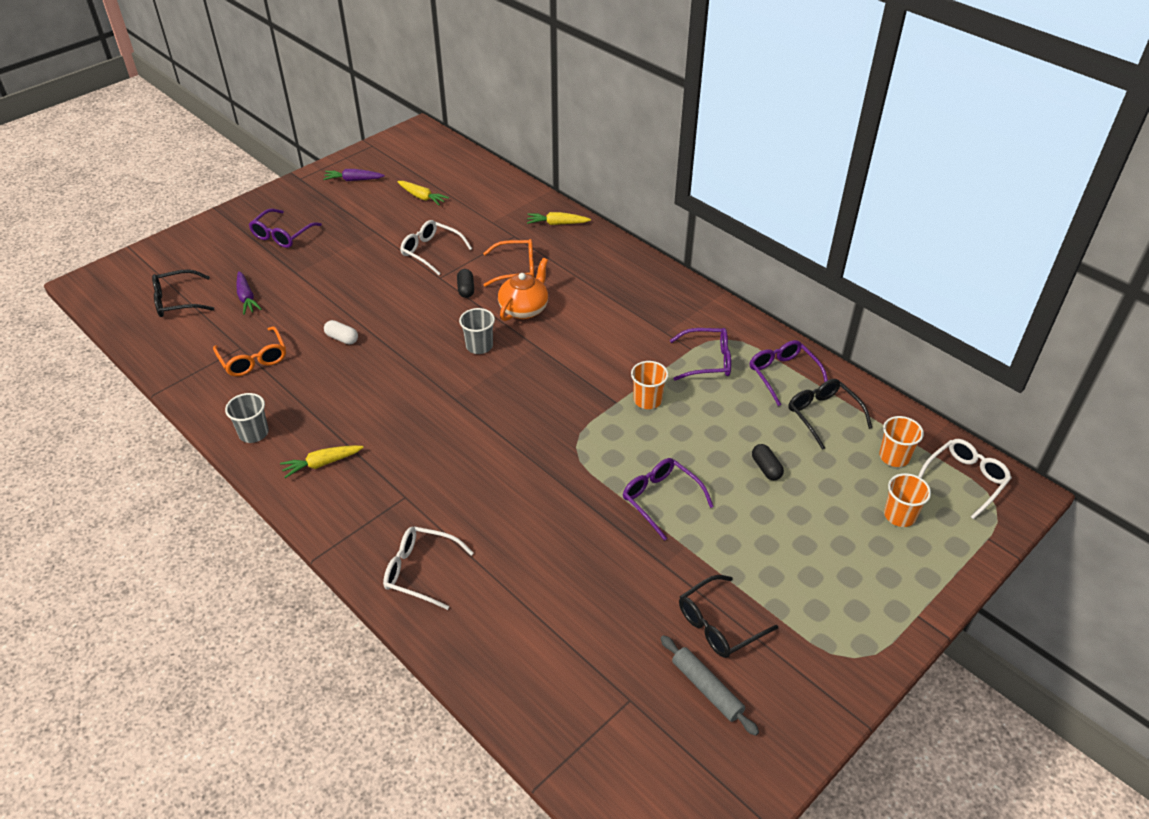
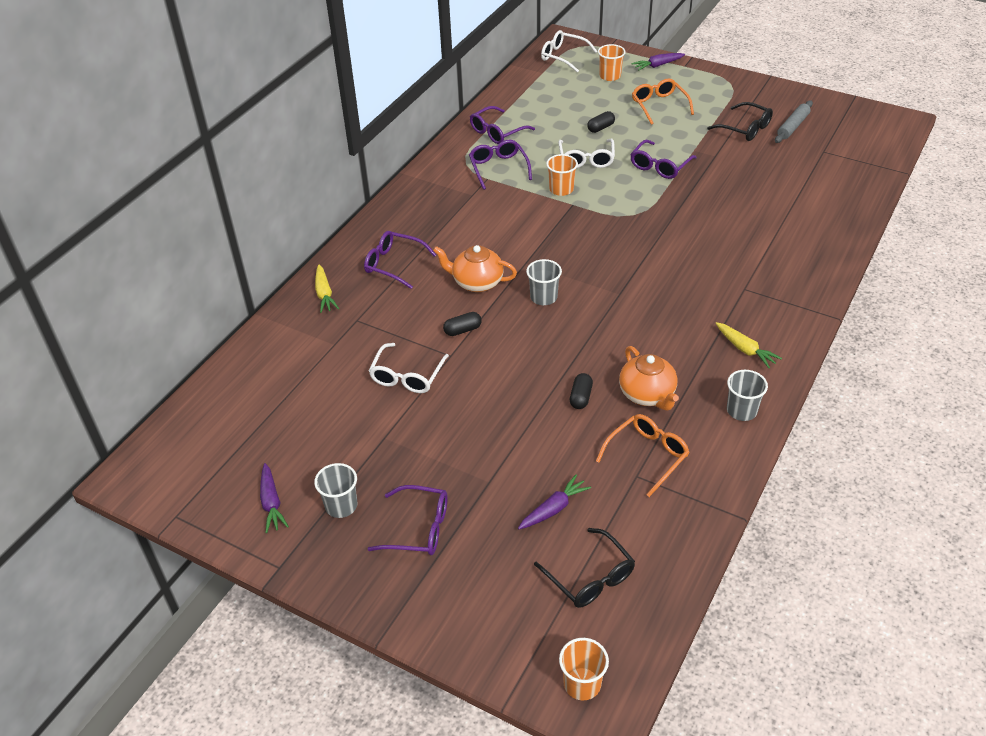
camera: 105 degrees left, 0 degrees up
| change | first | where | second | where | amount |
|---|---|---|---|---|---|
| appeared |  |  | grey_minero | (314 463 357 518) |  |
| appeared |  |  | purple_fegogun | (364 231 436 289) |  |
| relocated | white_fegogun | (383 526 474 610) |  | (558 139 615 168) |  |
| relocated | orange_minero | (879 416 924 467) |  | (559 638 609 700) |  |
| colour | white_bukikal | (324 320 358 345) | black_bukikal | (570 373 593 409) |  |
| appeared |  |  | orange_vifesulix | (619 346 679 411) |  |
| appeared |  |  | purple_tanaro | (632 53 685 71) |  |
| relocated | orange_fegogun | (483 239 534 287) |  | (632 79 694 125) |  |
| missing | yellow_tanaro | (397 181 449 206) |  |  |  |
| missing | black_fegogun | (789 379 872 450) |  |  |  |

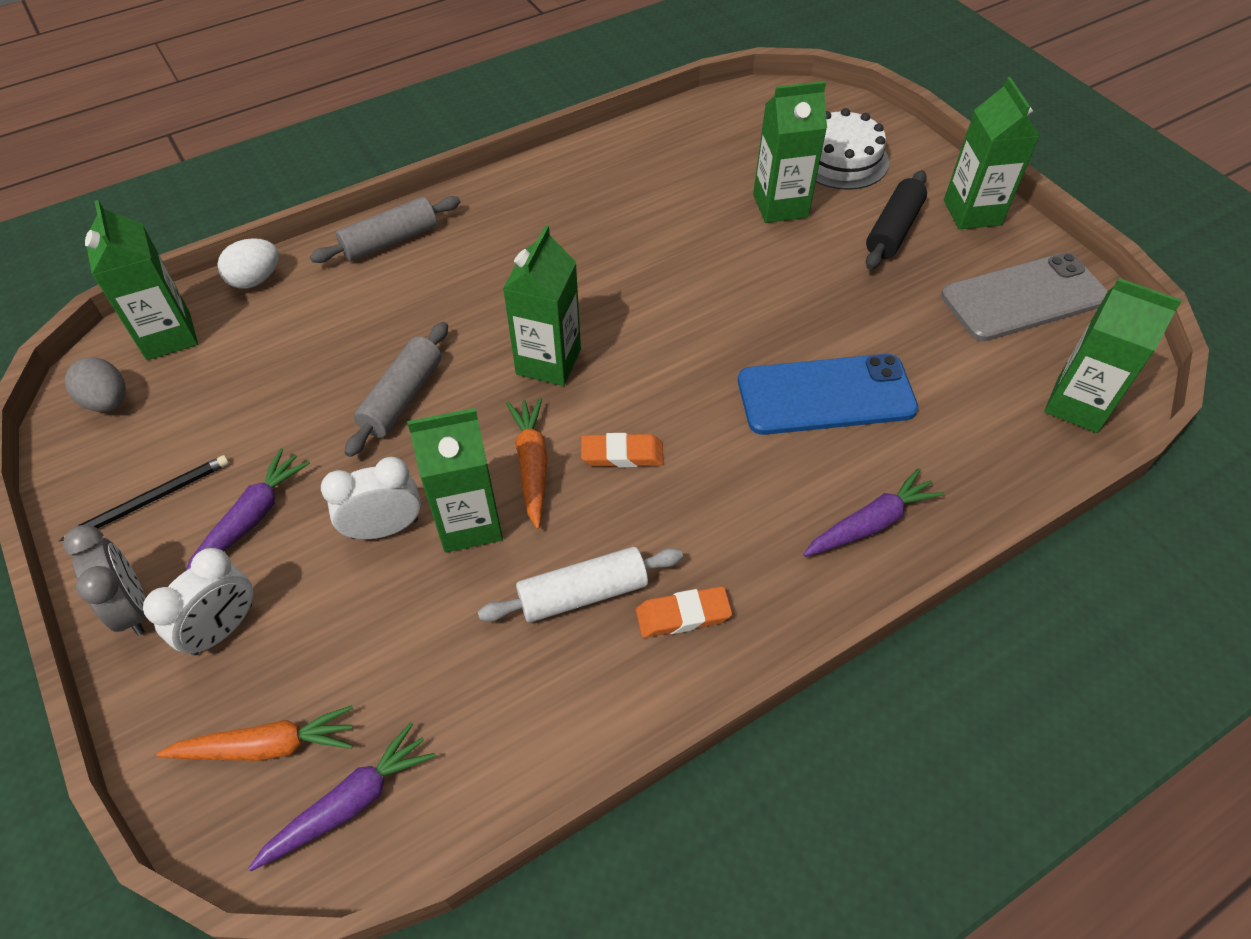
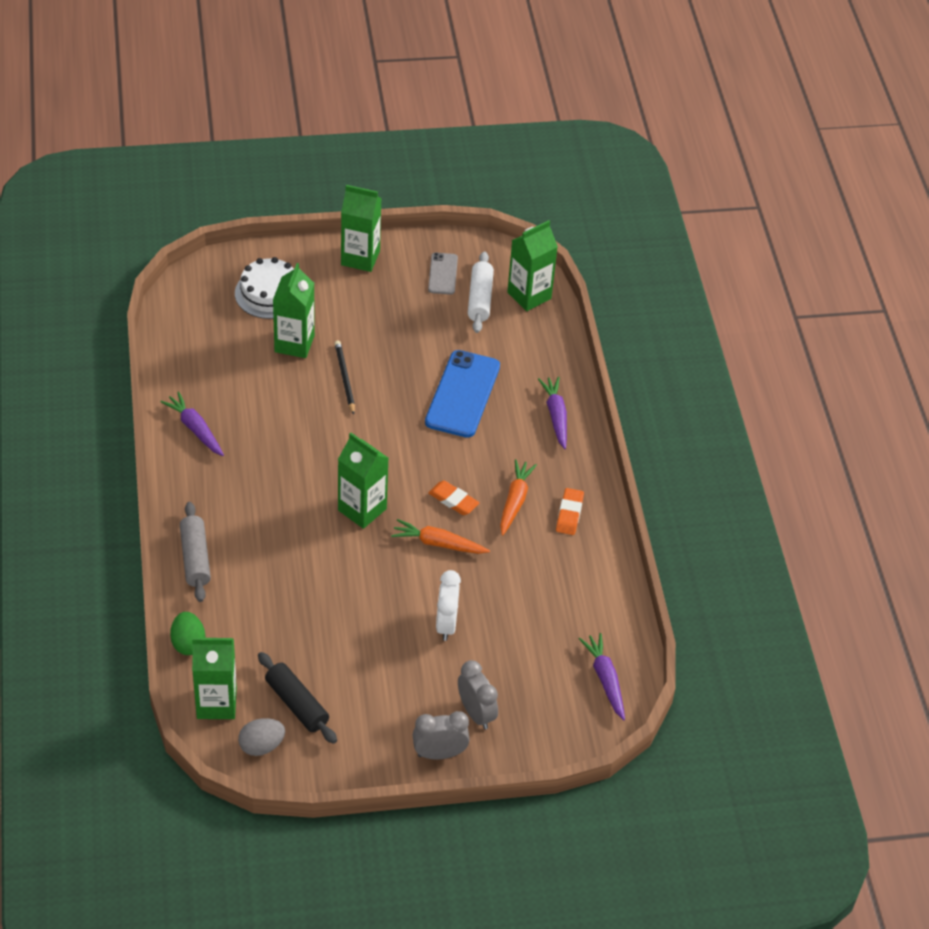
camera: 70 degrees left, 5 degrees down
| change | first | where | second | where | amount |
|---|---|---|---|---|---|
| relocated | purple_tanaro | (186 448 310 570) |  | (160 392 224 456) |  |
| colour | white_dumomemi | (217 238 279 289) | green_dumomemi | (170 612 205 655) |  |
| relocated | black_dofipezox | (866 170 927 270) |  | (258 652 337 744) |  |
| relocated | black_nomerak | (59 455 229 541) |  | (335 340 355 415) |  |
| size | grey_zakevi | (941 253 1108 341) |  | (428 253 458 295) | x0.54 |
| spun | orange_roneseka | (581 433 664 467) |  | (428 481 479 515) | 75 degrees counterclockwise |
| colour | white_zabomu | (143 548 253 655) | grey_zabomu | (458 660 498 730) |  |
| relocated | white_dofipezox | (478 547 683 623) |  | (468 251 494 333) |  |
| relocated | orange_tanaro | (156 705 353 761) |  | (500 459 537 536) |  |
| missing | grey_dofipezox | (345 322 448 457) |  |  |  |
| missing | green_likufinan | (407 408 503 553) |  |  |  |

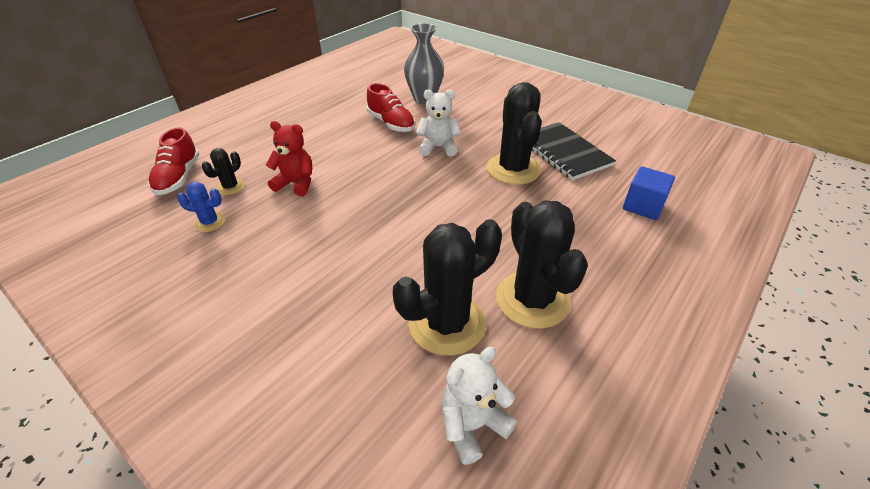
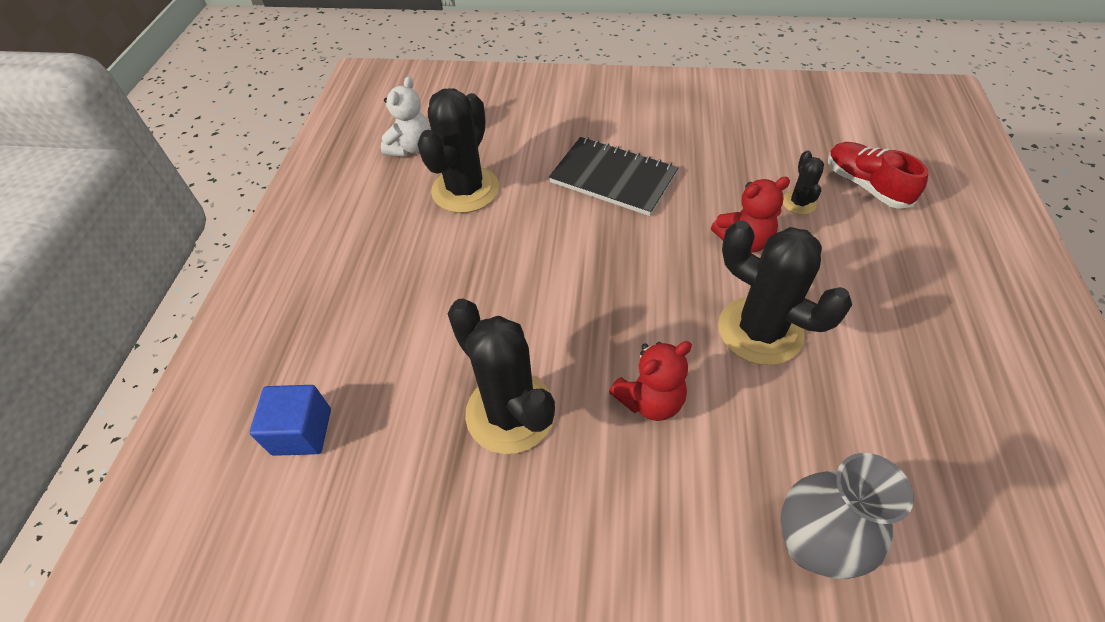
camera: 150 degrees right, 10 degrees up
| change | first | where | second | where | amount |
|---|---|---|---|---|---|
| relocated | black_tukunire | (532 122 616 180) |  | (549 137 679 216) |  |
| colour | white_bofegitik | (416 90 461 157) | red_bofegitik | (609 341 692 421) |  |
| relocated | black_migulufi | (496 200 588 329) |  | (718 220 852 365) |  |
| missing | blue_migulufi | (177 182 225 232) |  |  |  |
| missing | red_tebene | (367 83 415 132) |  |  |  |

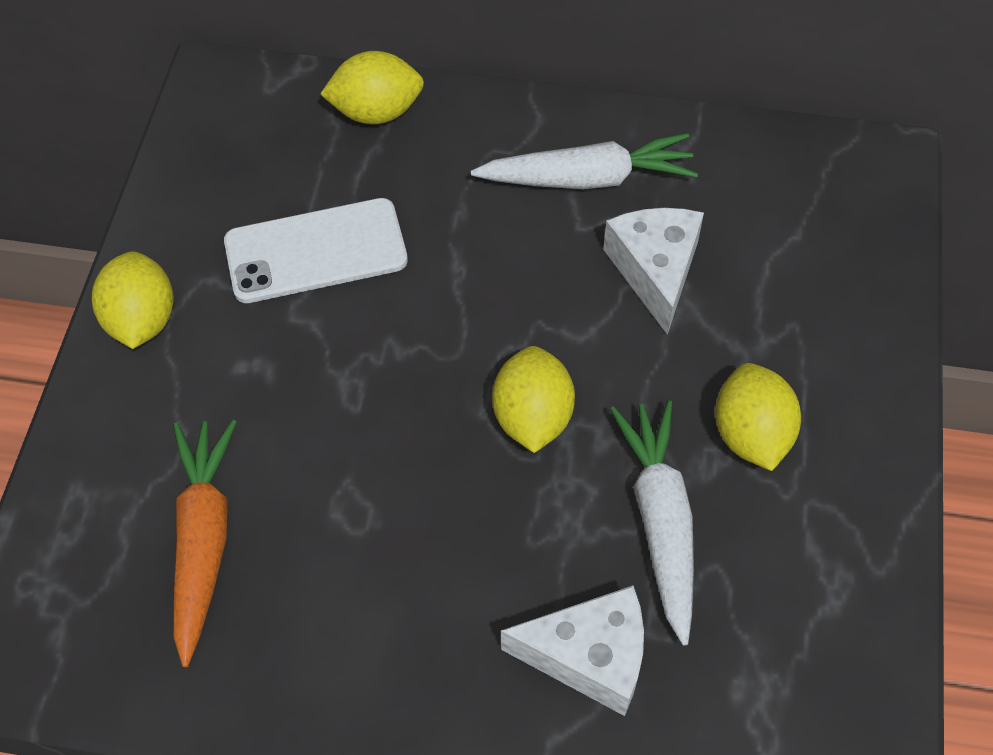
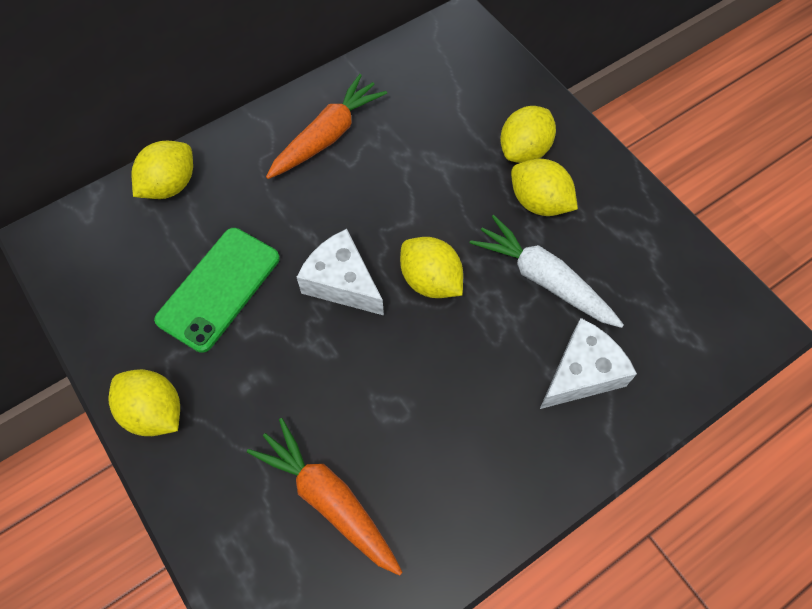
camera: 45 degrees left, 5 degrees up
| change | first | where | second | where | amount |
|---|---|---|---|---|---|
| colour | white_zakevi | (224 198 408 303) | green_zakevi | (154 228 280 353) |  |
| colour | white_tanaro | (471 133 698 190) | orange_tanaro | (266 74 387 179) |  |
| relocated | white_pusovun | (603 208 704 335) |  | (297 229 384 315) |  |
| appeared |  |  | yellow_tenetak | (500 106 556 163) |  |

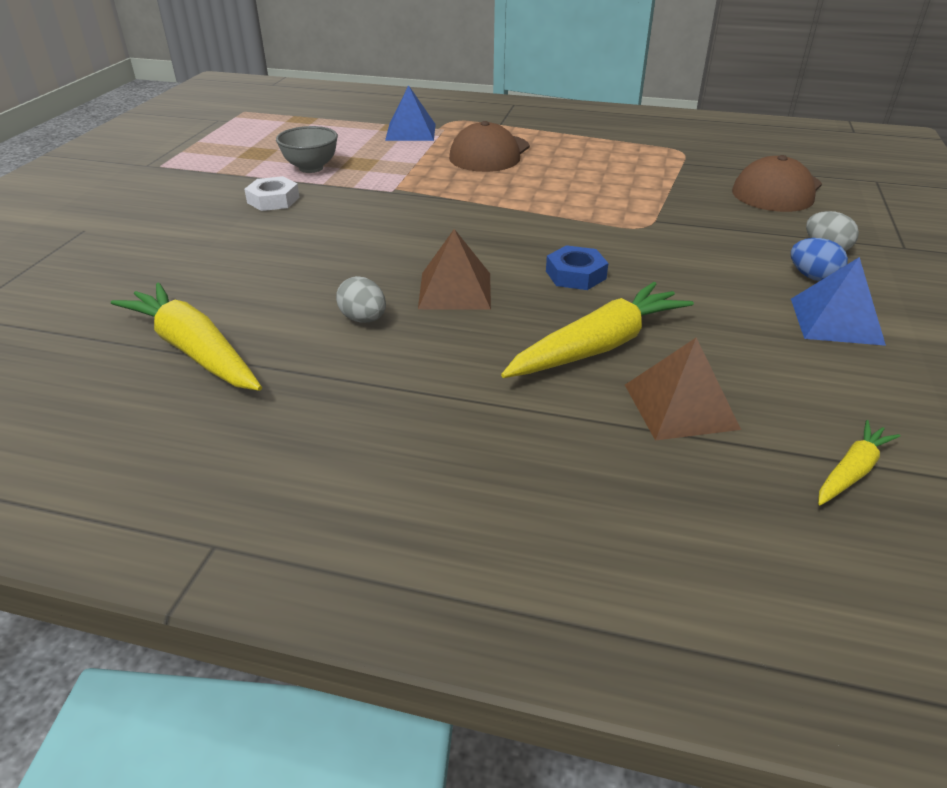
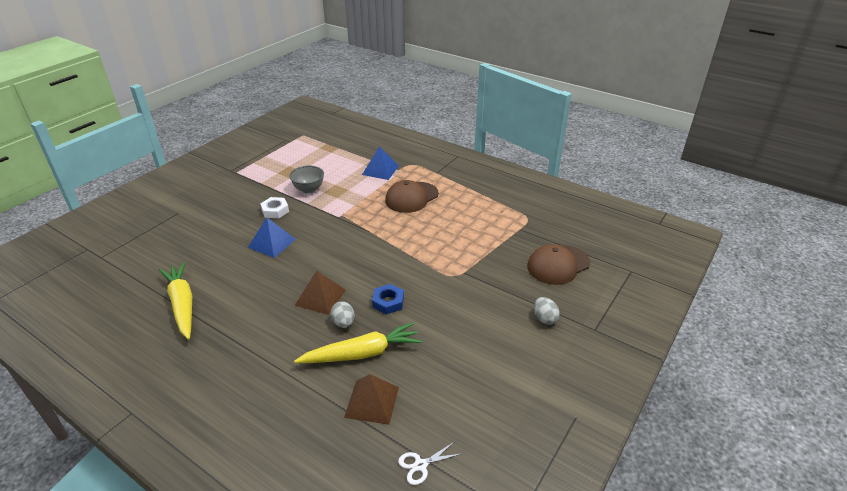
camera: 20 degrees right, 0 degrees up
| change | first | where | second | where | amount |
|---|---|---|---|---|---|
| relocated | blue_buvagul | (791 257 886 346) |  | (248 218 296 258) |  |
| relocated | grey_dumomemi | (336 276 386 323) |  | (331 301 355 328) |  |
| exchanged | yellow_tanaro | (818 420 900 505) | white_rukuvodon | (398 442 463 485) |  |
| missing | blue_dumomemi | (791 238 848 281) |  |  |  |

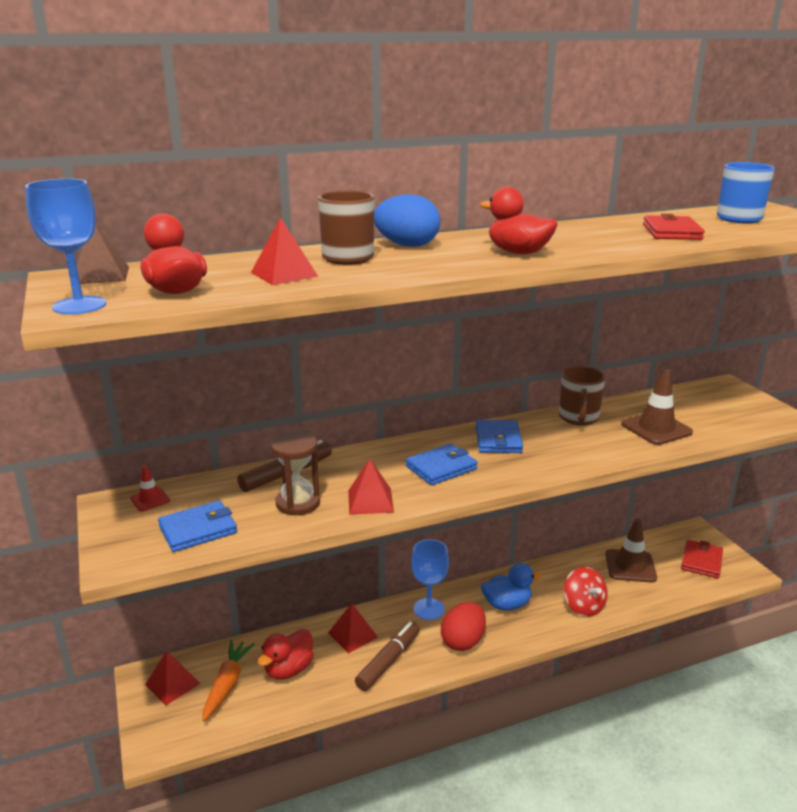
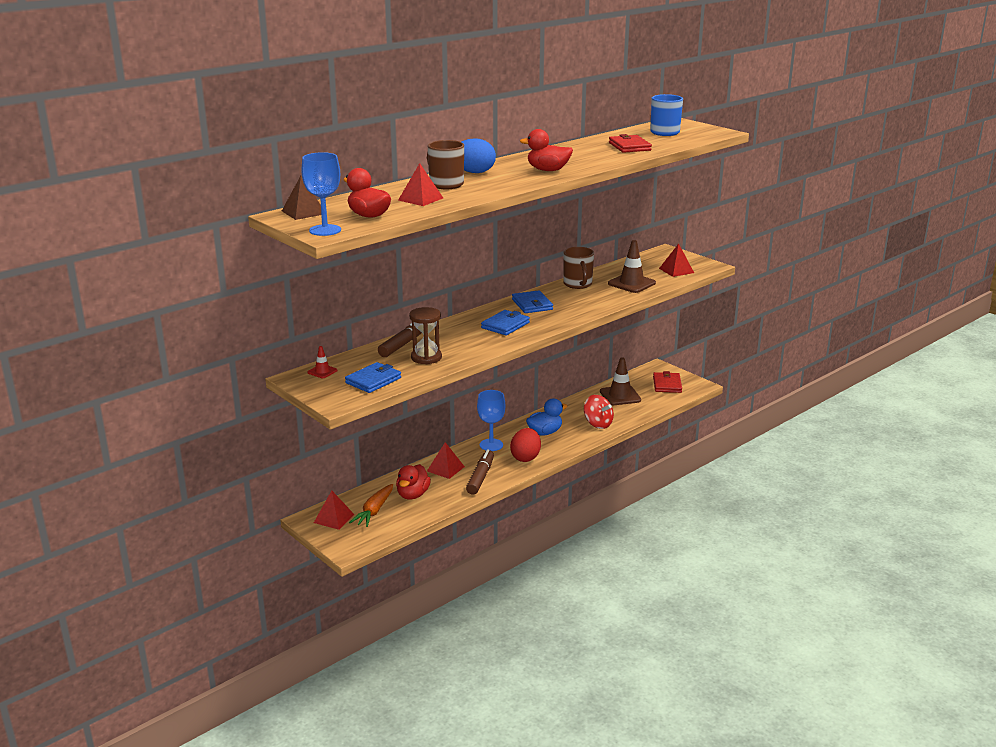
camera: 20 degrees left, 0 degrees up
| change | first | where | second | where | amount |
|---|---|---|---|---|---|
| spun | orange_tanaro | (202 640 255 721) |  | (349 484 393 527) | 150 degrees counterclockwise |
| relocated | red_buvagul | (348 459 394 515) |  | (659 244 694 277) |  |

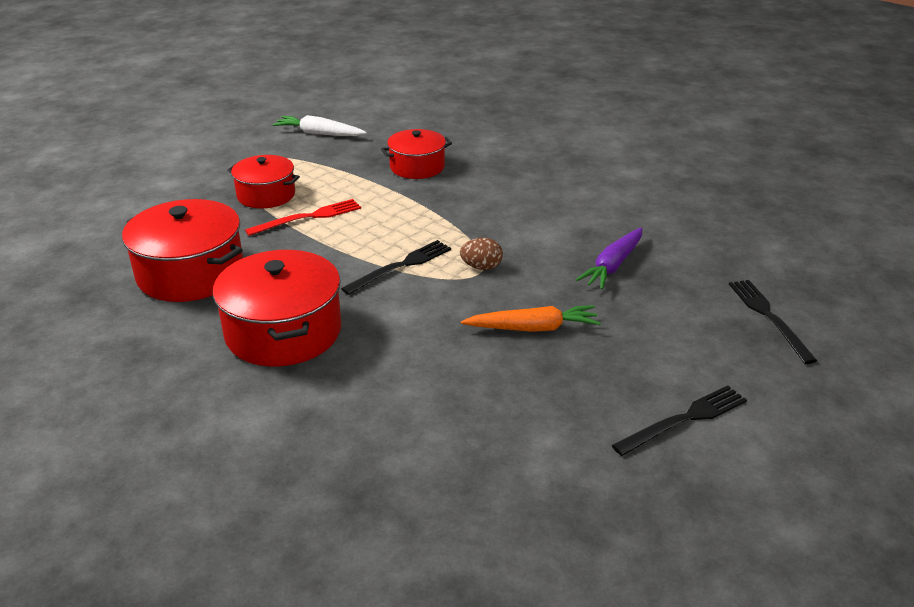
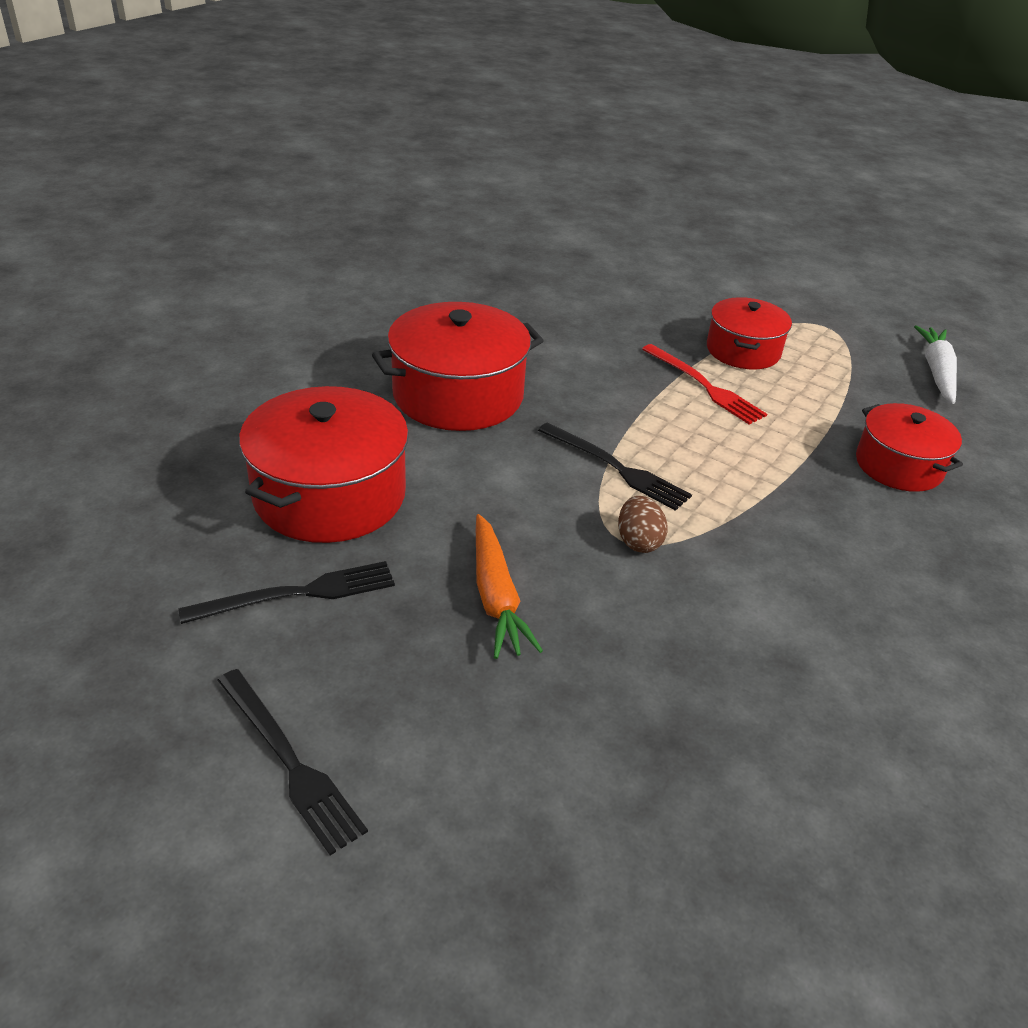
camera: 80 degrees right, 5 degrees up
| change | first | where | second | where | amount |
|---|---|---|---|---|---|
| relocated | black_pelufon | (729 280 817 364) |  | (178 561 395 624) |  |
| relocated | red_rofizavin | (122 199 243 302) |  | (239 386 409 543) |  |
| missing | purple_tanaro | (576 228 642 290) |  |  |  |

